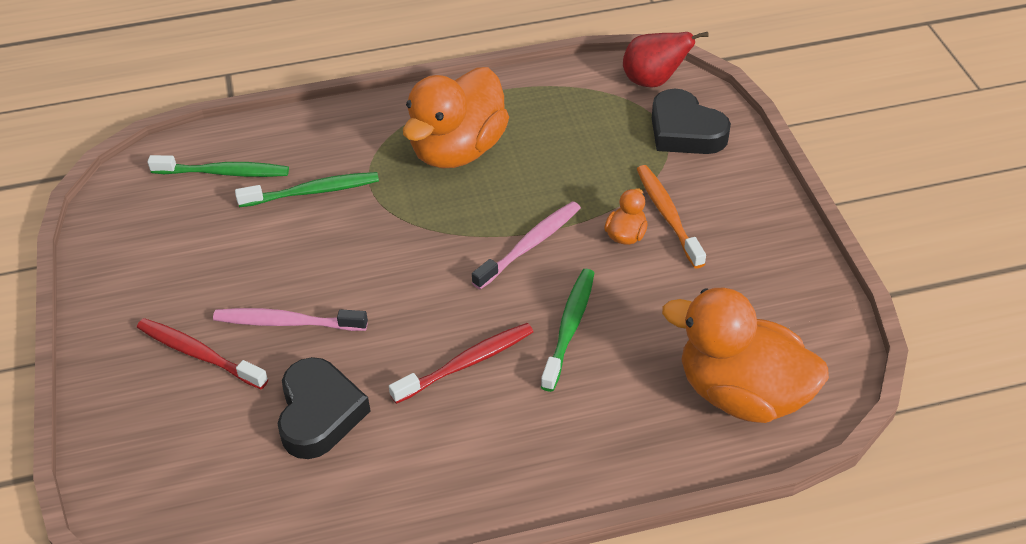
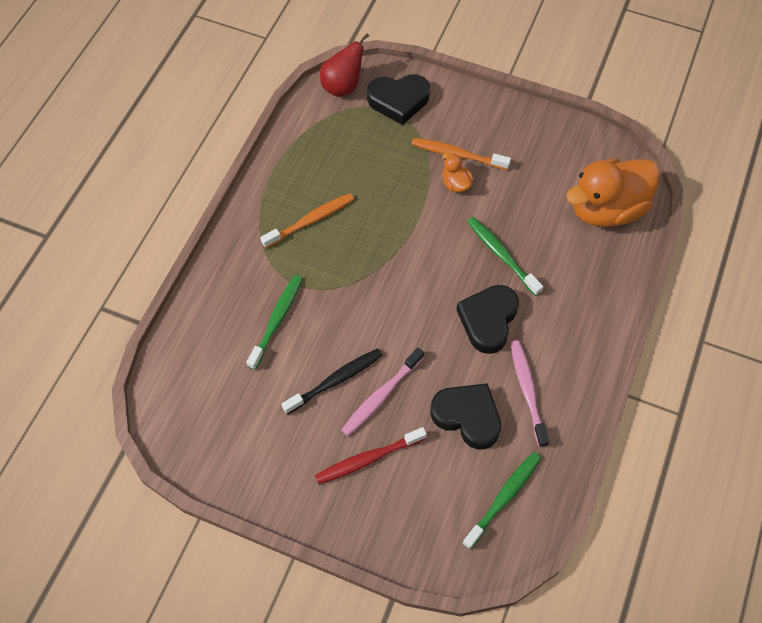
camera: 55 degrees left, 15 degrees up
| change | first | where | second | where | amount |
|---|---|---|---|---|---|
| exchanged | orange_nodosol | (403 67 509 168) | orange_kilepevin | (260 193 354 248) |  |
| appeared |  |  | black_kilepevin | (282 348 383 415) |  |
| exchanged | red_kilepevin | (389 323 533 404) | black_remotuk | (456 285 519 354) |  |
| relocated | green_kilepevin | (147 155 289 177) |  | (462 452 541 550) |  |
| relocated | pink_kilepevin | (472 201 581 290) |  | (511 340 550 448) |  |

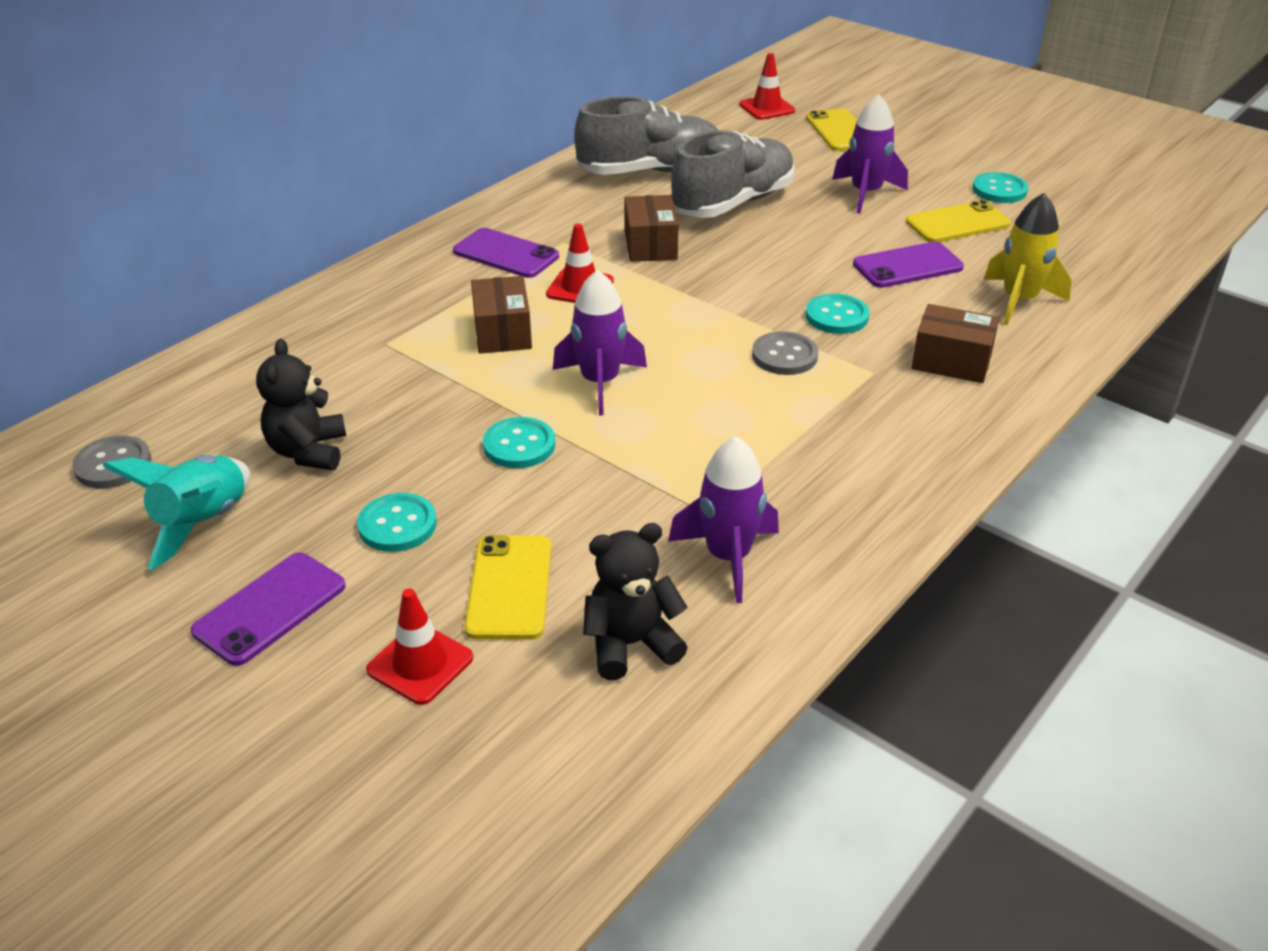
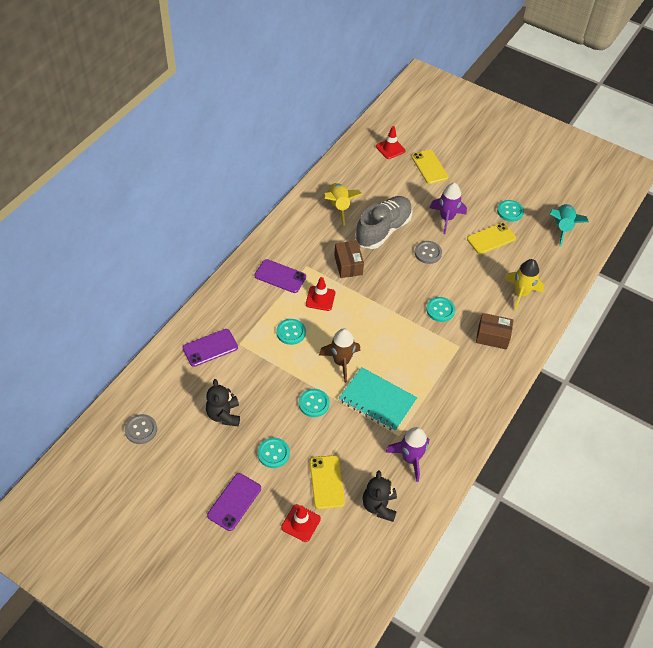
camera: 10 degrees left, 15 degrees up
| change | first | where | second | where | amount |
|---|---|---|---|---|---|
| relocated | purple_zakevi | (853 241 964 288) |  | (183 329 238 367) |  |
| exchanged | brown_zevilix | (471 276 532 354) | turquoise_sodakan | (276 319 306 345) |  |
| colour | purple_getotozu | (553 270 647 415) | brown_getotozu | (319 328 360 383) |  |
| exchanged | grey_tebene | (575 97 719 175) | yellow_getotozu | (324 183 363 226) |  |
| appeared |  |  | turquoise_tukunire | (339 367 417 432) |  |
| spun | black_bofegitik | (583 523 688 680) |  | (363 470 397 522) | 60 degrees counterclockwise |
| relocated | grey_sodakan | (752 331 818 375) |  | (415 241 442 264) |  |
| relocated | turquoise_getotozu | (103 455 250 570) |  | (550 204 589 247) |  |

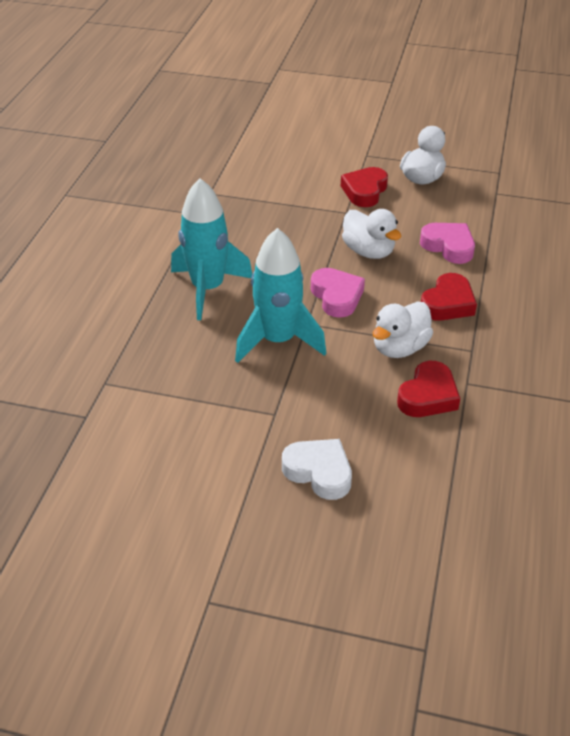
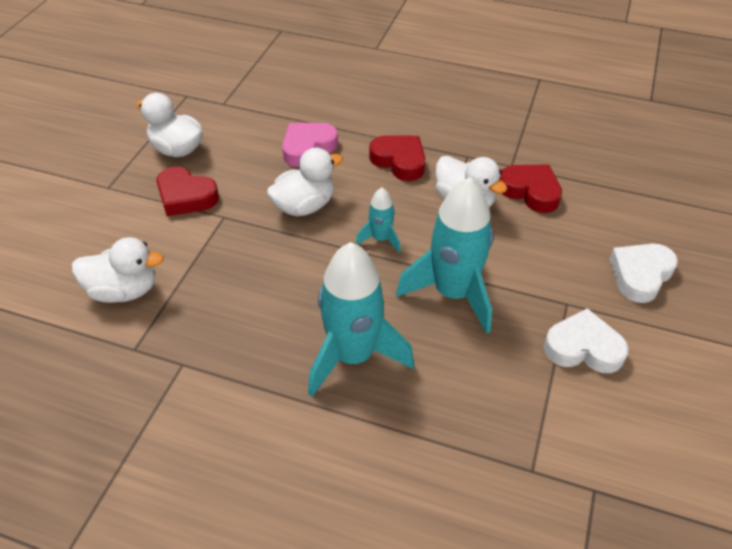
camera: 85 degrees left, 5 degrees up
| change | first | where | second | where | amount |
|---|---|---|---|---|---|
| appeared |  |  | white_nodosol | (72 237 164 303) |  |
| exchanged | pink_remotuk | (311 268 365 318) | turquoise_getotozu | (356 188 401 253) |  |
| appeared |  |  | white_remotuk | (544 308 629 373) |  |

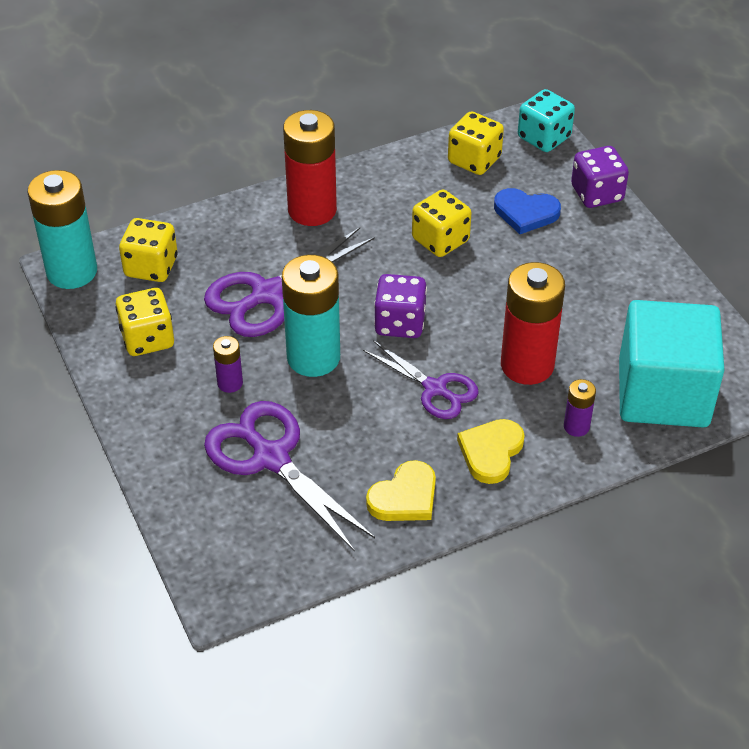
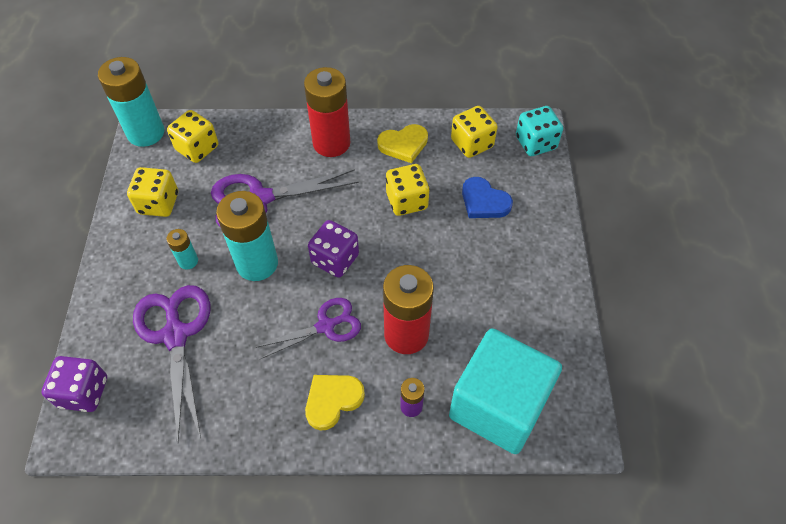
camera: 25 degrees right, 10 degrees up
| change | first | where | second | where | amount |
|---|---|---|---|---|---|
| relocated | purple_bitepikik | (571 146 629 208) |  | (41 356 107 412) |  |
| colour | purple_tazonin | (213 336 243 393) | turquoise_tazonin | (167 229 198 269) |  |
| spun | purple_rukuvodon | (363 340 479 419) |  | (255 298 361 359) | 90 degrees counterclockwise |
| relocated | yellow_remotuk | (366 460 436 521) |  | (377 124 428 163) |  |

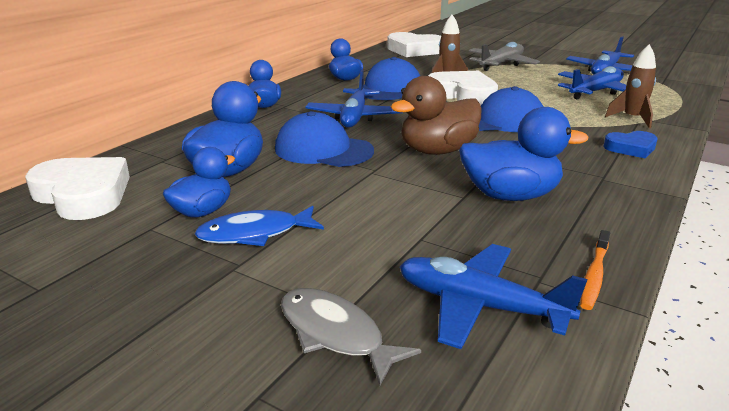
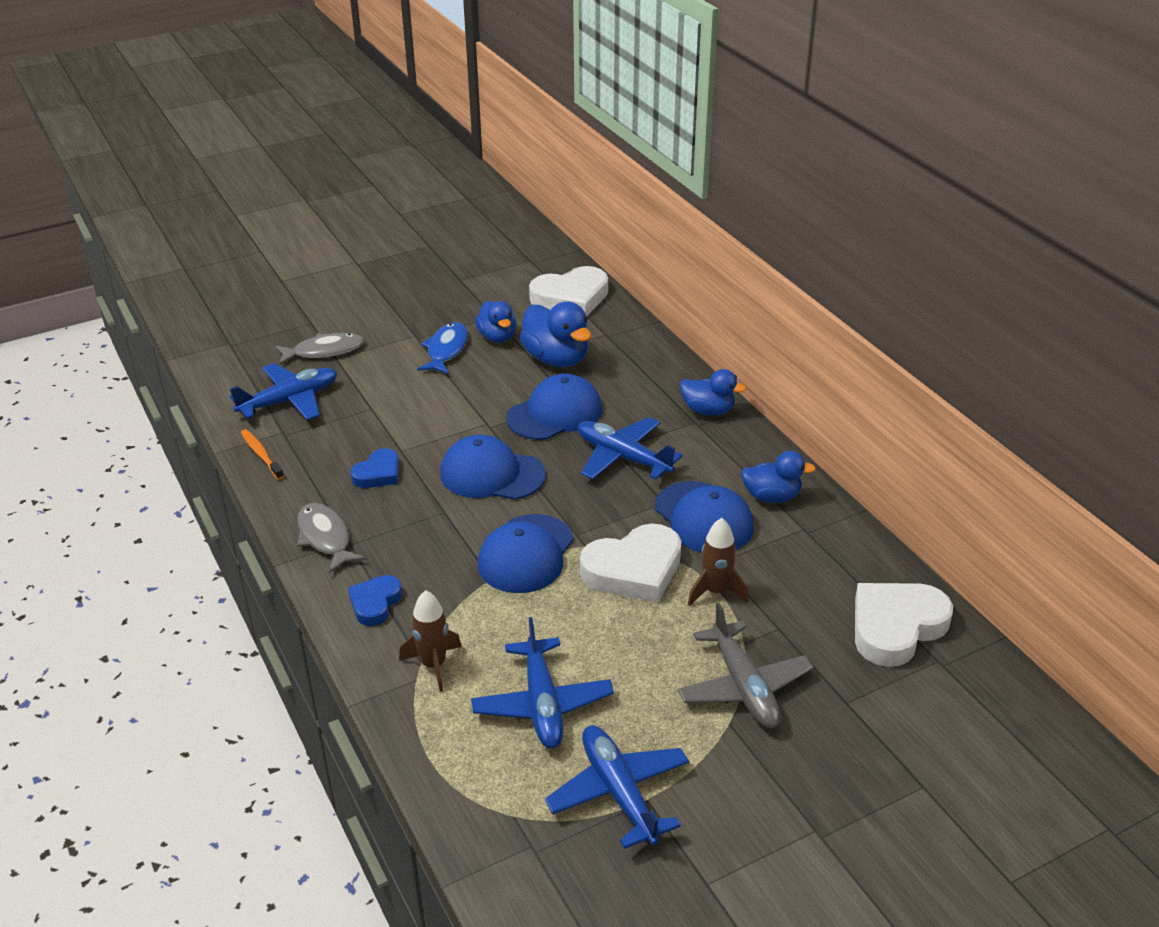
camera: 120 degrees right, 10 degrees up
| change | first | where | second | where | amount |
|---|---|---|---|---|---|
| appeared |  |  | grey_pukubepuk | (297 503 366 573) |  |
| exchanged | blue_nodosol | (459 107 588 201) | blue_remotuk | (350 448 399 488) |  |
| exchanged | brown_nodosol | (391 76 482 155) | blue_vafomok | (440 435 546 500) |  |

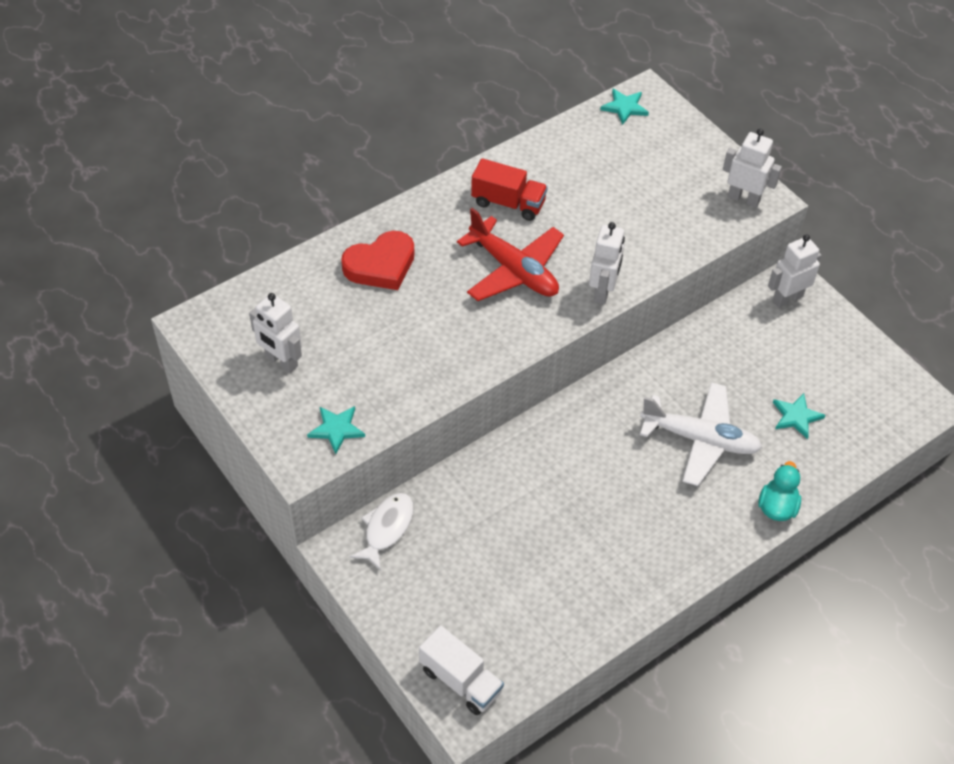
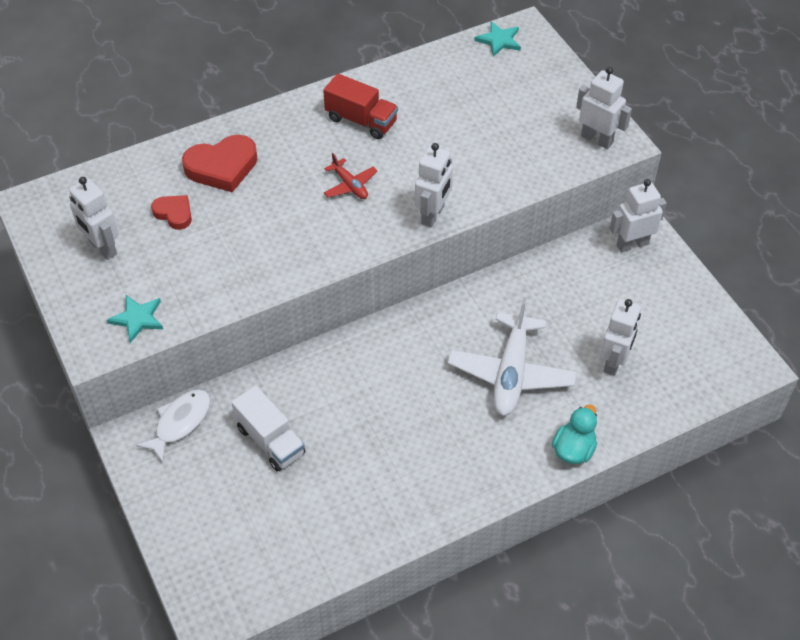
camera: 10 degrees right, 0 degrees up
| change | first | where | second | where | amount |
|---|---|---|---|---|---|
| appeared |  |  | red_remotuk | (151 195 192 230) |  |
| relocated | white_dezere | (419 625 504 715) |  | (231 386 305 472) |  |
| size | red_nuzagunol | (457 208 564 301) |  | (324 153 377 199) | x0.49 |
| spun | white_nuzagunol | (640 382 762 486) |  | (448 297 576 416) | 75 degrees clockwise |
| exchanged | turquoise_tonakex | (773 393 826 439) | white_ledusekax | (600 299 641 376) |  |

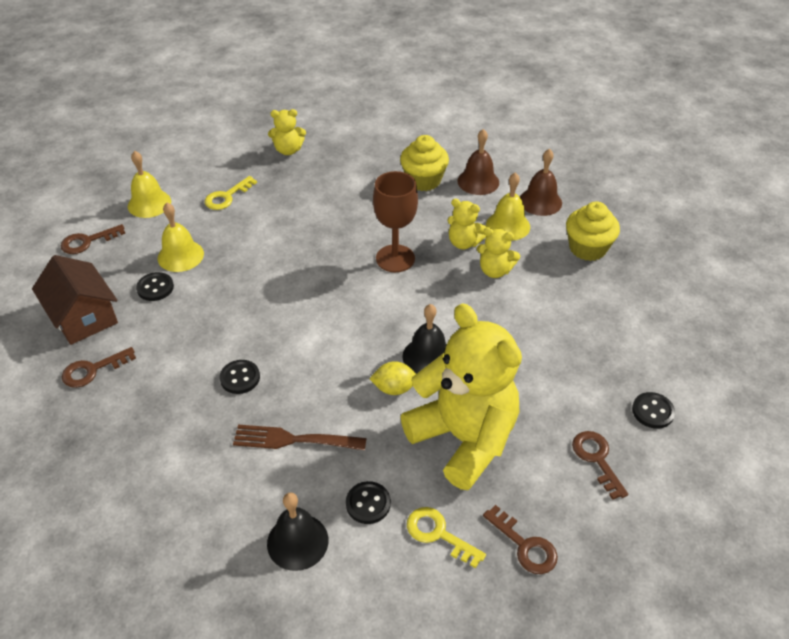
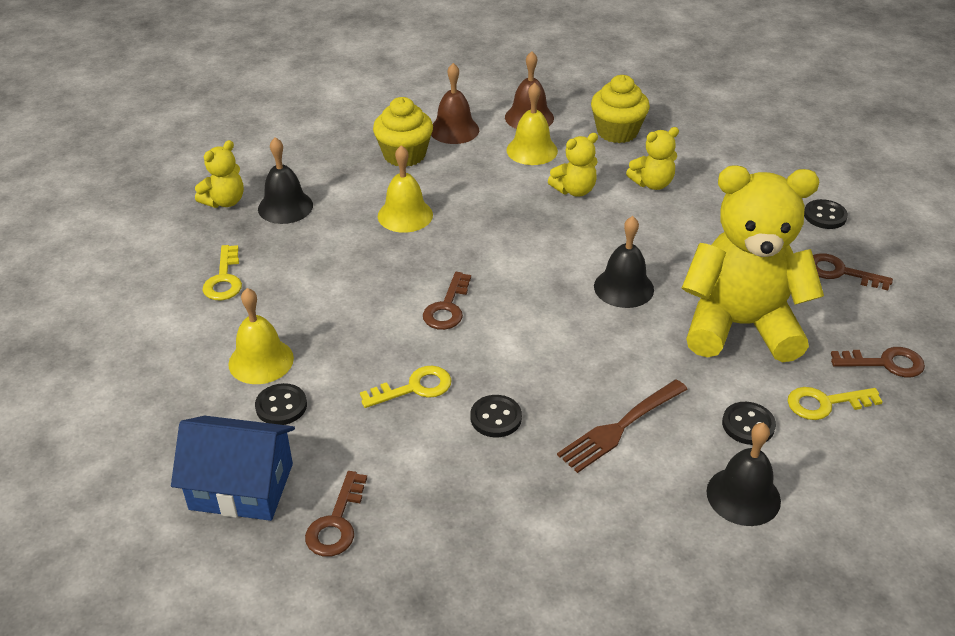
camera: 45 degrees left, 5 degrees down
| change | first | where | second | where | amount |
|---|---|---|---|---|---|
| colour | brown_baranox | (32 255 118 345) | blue_baranox | (171 416 295 521) |  |
| appeared |  |  | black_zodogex | (258 137 313 224) |  |
| appeared |  |  | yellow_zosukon | (360 366 451 408) |  |
| relocated | yellow_zodogex | (128 151 171 218) |  | (378 145 433 233) |  |
| relocated | brown_zosukon | (61 224 125 254) |  | (423 272 471 330) |  |
| relocated | yellow_bofegitik | (447 199 487 249) |  | (626 127 679 190) |  |
| missing | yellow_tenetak | (369 361 416 395) |  |  |  |
| missing | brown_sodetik | (373 171 418 272) |  |  |  |

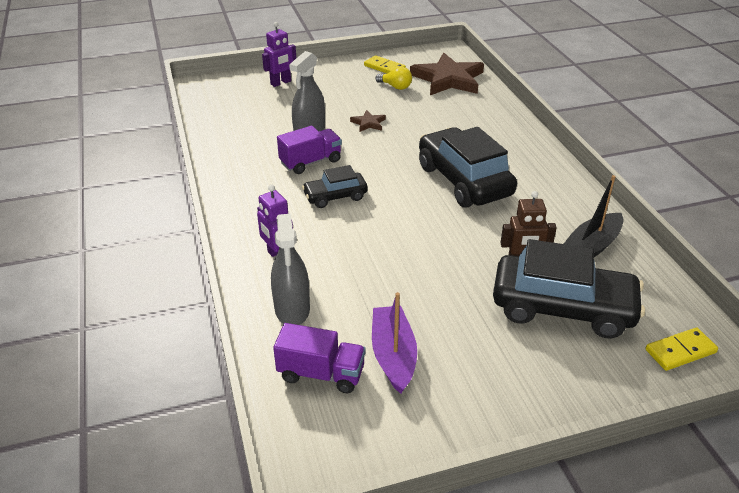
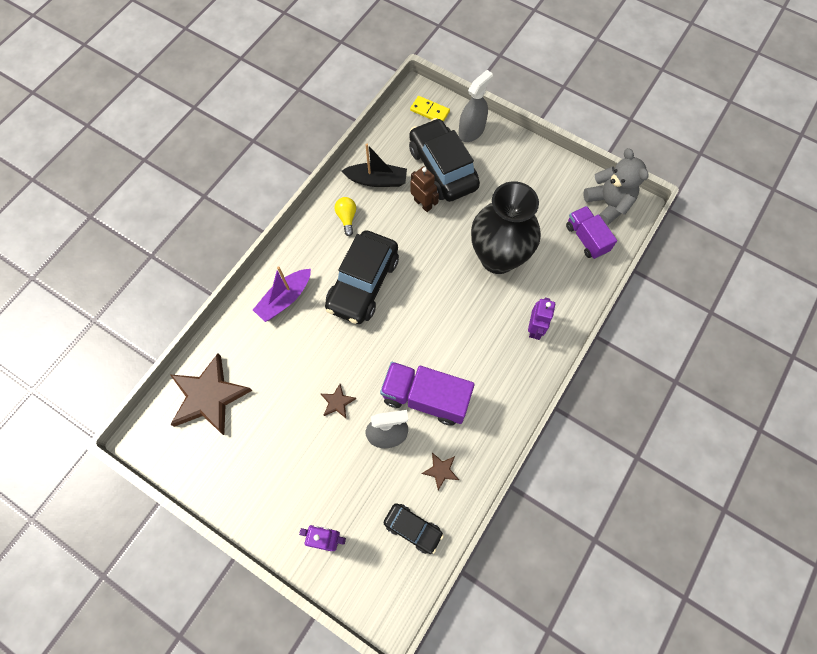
camera: 130 degrees left, 30 degrees up
| change | first | where | second | where | amount |
|---|---|---|---|---|---|
| relocated | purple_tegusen | (372 292 417 394) |  | (253 266 311 322) |  |
| relocated | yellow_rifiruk | (375 67 412 90) |  | (334 197 356 236) |  |
| size | purple_dezere | (277 126 342 174) |  | (380 362 475 426) | x1.52 |
| relocated | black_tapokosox | (302 165 368 208) |  | (383 503 444 554) |  |
| appeared |  |  | brown_tonakex | (422 453 459 490) |  |
| relocated | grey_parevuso | (271 214 310 325) |  | (458 70 493 142) |  |
| appeared |  |  | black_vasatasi | (471 181 541 274) |  |
| appeared |  |  | grey_bofegitik | (583 148 649 225) |  |
| missing | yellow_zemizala | (364 55 406 73) |  |  |  |

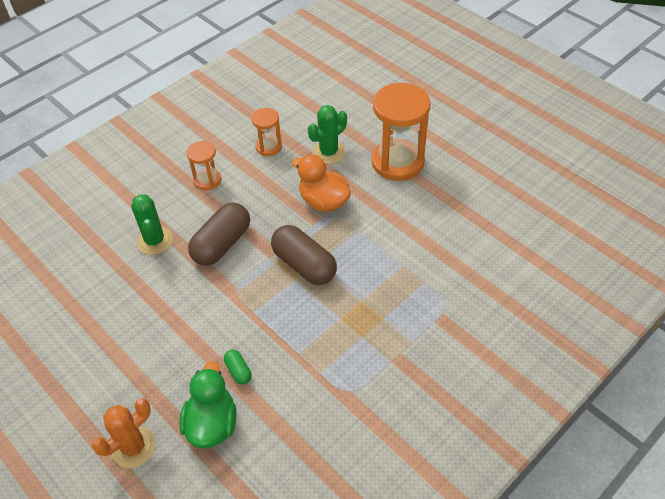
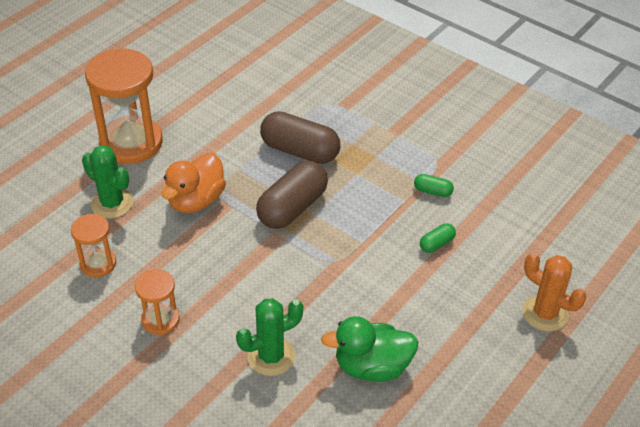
camera: 100 degrees left, 5 degrees down
| change | first | where | second | where | amount |
|---|---|---|---|---|---|
| relocated | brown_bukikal | (188 202 250 266) |  | (260 111 340 164) |  |
| relocated | green_nodosol | (179 361 236 448) |  | (321 316 419 382) |  |
| appeared |  |  | green_bukikal | (414 174 454 197) |  |

